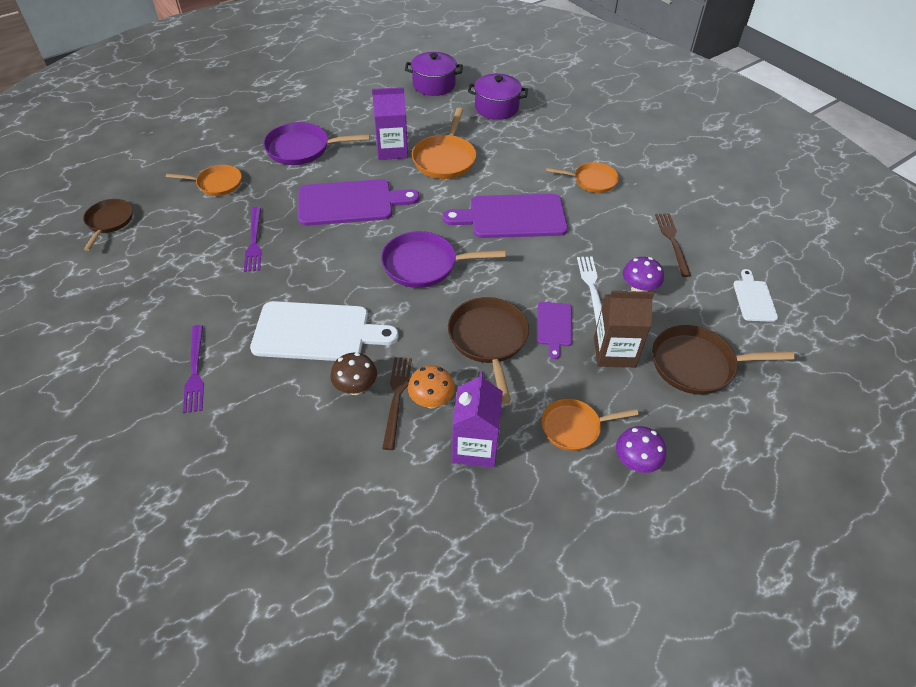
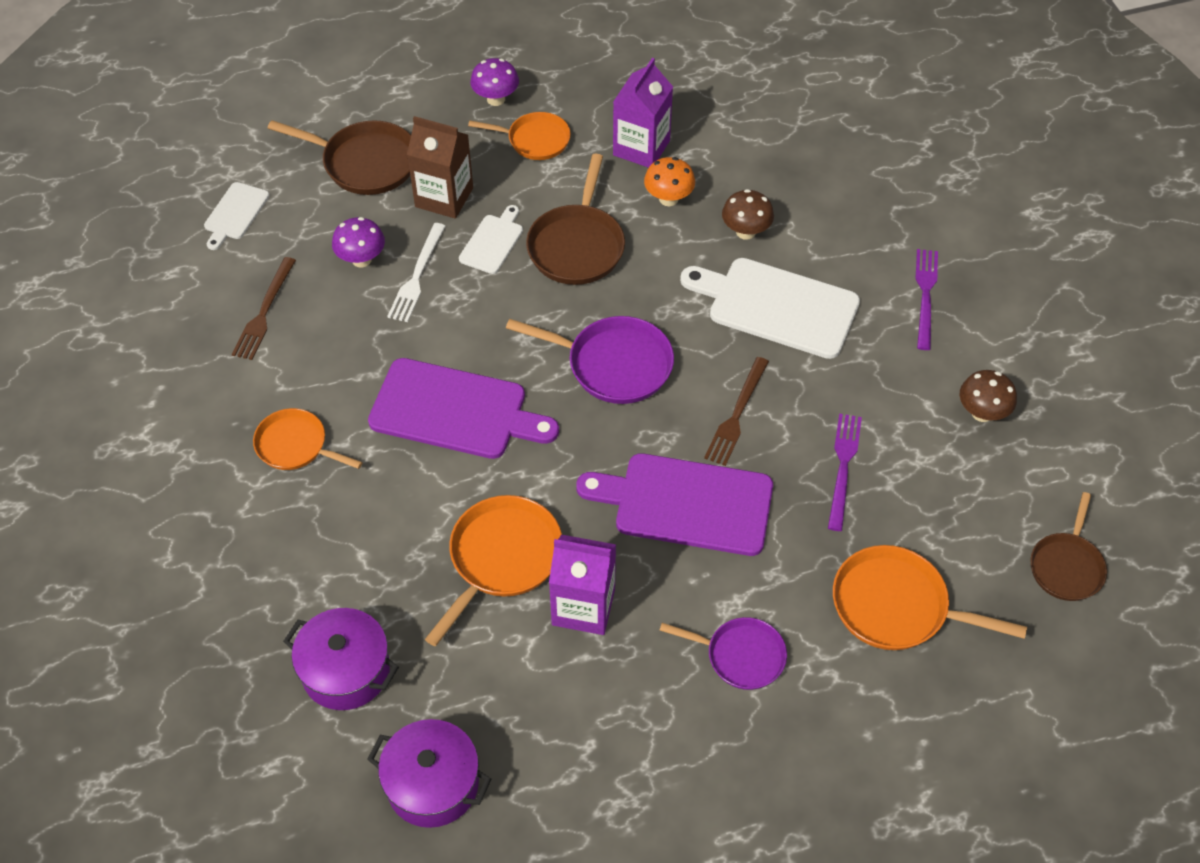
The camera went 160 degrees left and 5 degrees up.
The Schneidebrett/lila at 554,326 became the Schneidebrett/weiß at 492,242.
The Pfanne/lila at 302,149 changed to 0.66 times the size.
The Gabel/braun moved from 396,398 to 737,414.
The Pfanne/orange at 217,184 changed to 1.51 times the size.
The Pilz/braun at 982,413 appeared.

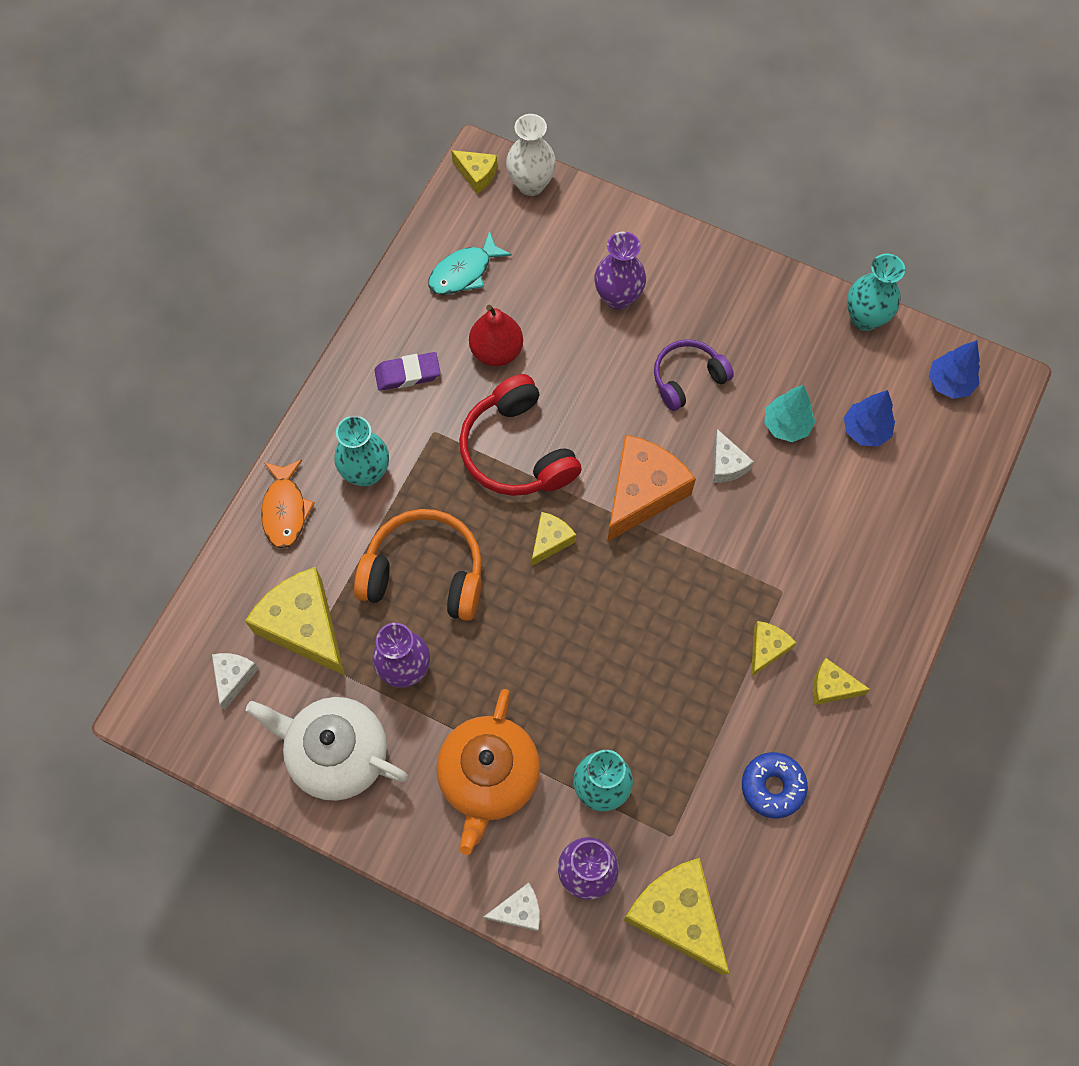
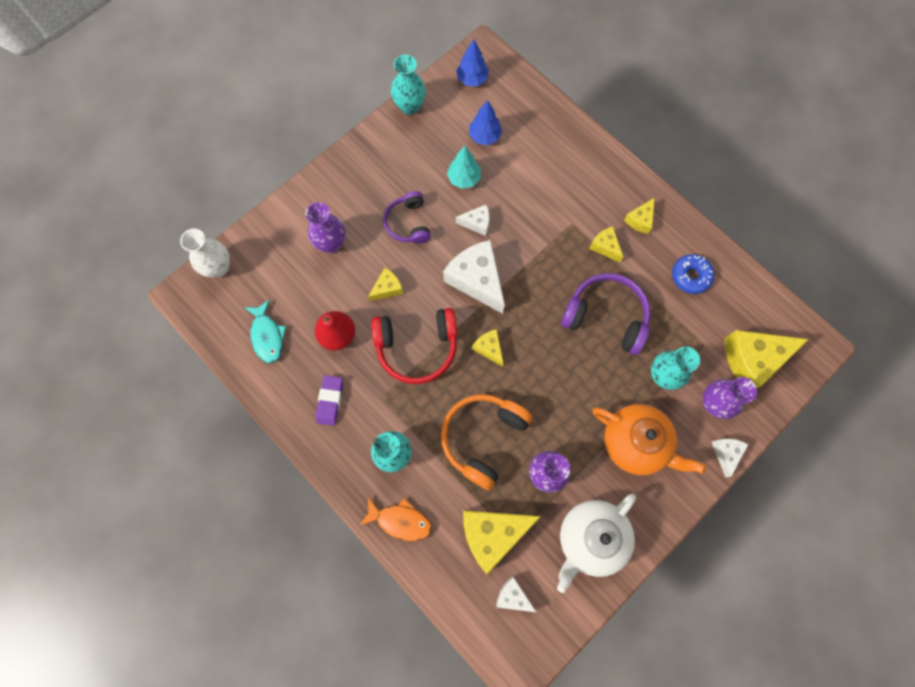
The camera went 70 degrees left and 5 degrees up.
The Käse/gelb moved from 477,174 to 387,288.
The Käse/orange at 642,492 became the Käse/weiß at 476,280.
The Kopfhörer/lila at 606,316 appeared.

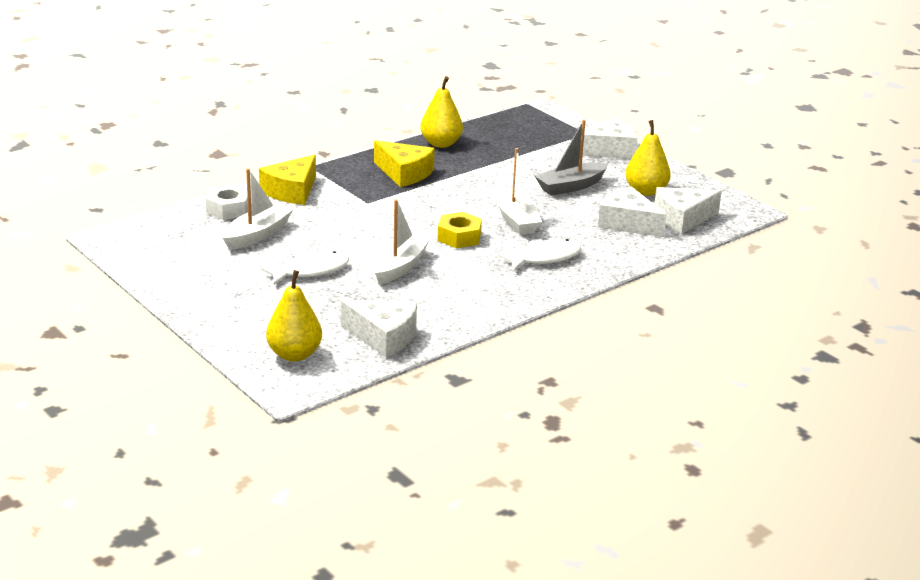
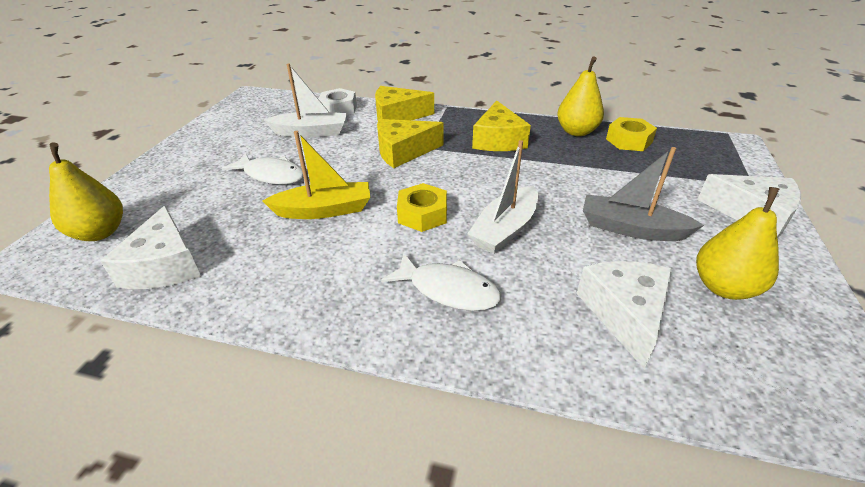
The camera went 55 degrees right and 10 degrees up.
The Boot/weiß at 399,266 became the Boot/gelb at 324,210.
The Käse/gelb at 403,151 appeared.
The Sechskantmutter/gelb at 629,141 appeared.
The Käse/weiß at 682,219 disappeared.

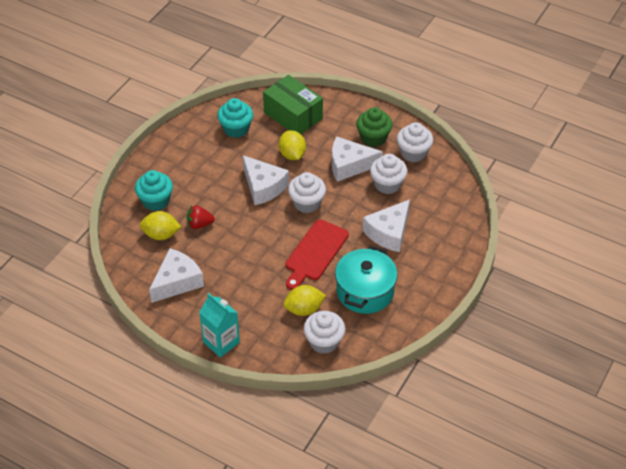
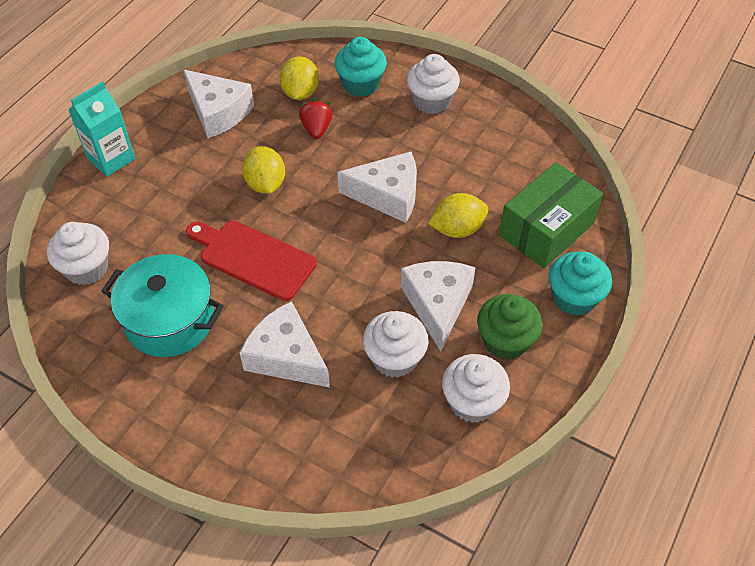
The camera went 90 degrees right and 5 degrees up.
The Zitrone/gelb moved from 304,309 to 265,184.
The Käse/weiß at 263,187 turned 135 degrees counterclockwise.
The Muffin/weiß moved from 307,203 to 431,101.
The Muffin/türkis moved from 236,129 to 574,298.

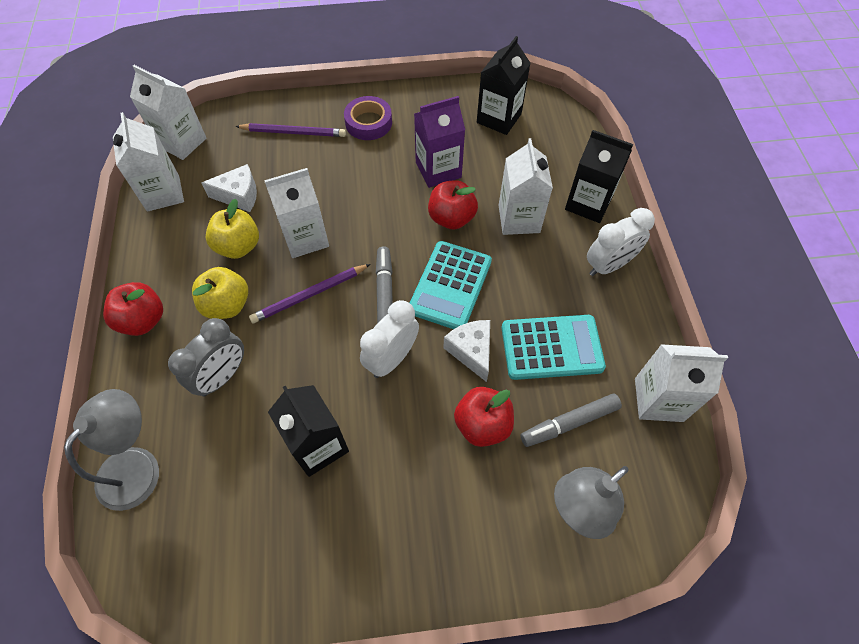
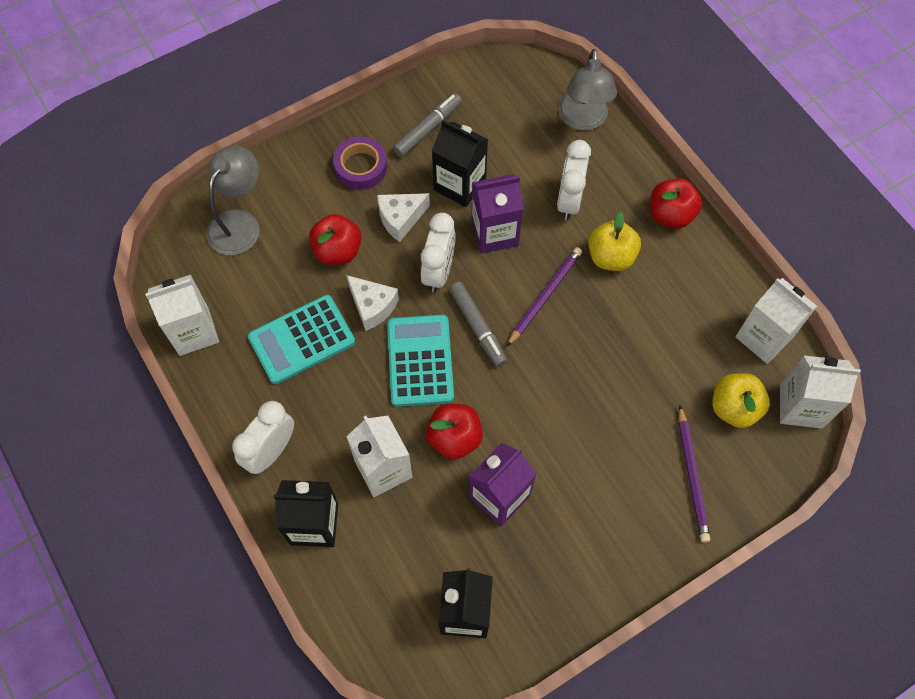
The camera went 155 degrees right and 5 degrees up.
The Klebeband/lila moved from 368,123 to 361,167.
The Käse/weiß moved from 239,195 to 400,219.
The Filzstift/grau moved from 569,423 to 428,129.
The Getränkekarton/lila at 495,233 appeared.
The Wecker/grau at 222,376 became the Wecker/weiß at 569,200.
The Bleistift/lila at 293,132 turned 75 degrees counterclockwise.
The Apfel/gelb moved from 238,246 to 734,408.
The Getränkekarton/weiß at 305,238 disappeared.

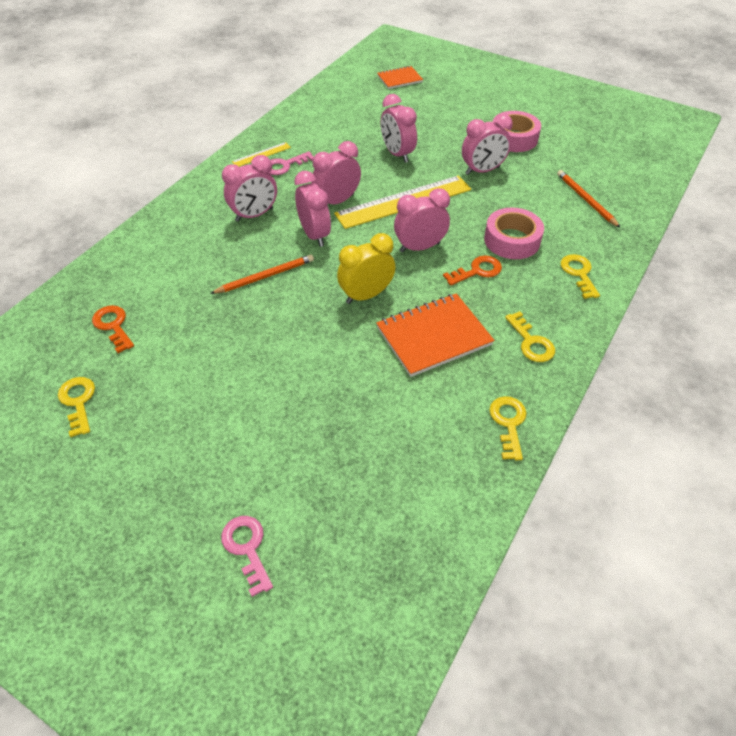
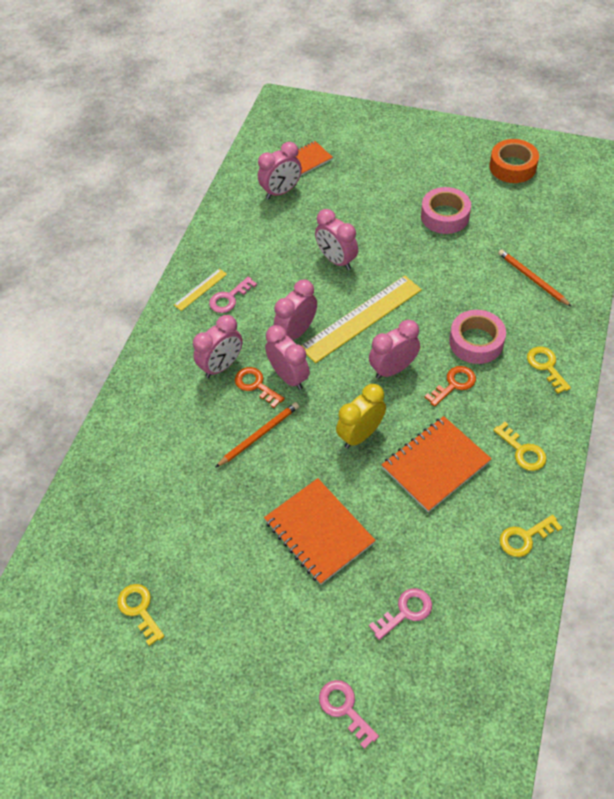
The camera went 10 degrees left and 5 degrees up.
The Schlüssel/orange moved from 113,326 to 256,385.
The Wecker/rosa moved from 482,171 to 281,192.
The Notizbuch/orange at 319,532 appeared.
The Schlüssel/rosa at 406,611 appeared.
The Klebeband/orange at 512,167 appeared.
The Schlüssel/gelb at 508,423 turned 105 degrees counterclockwise.

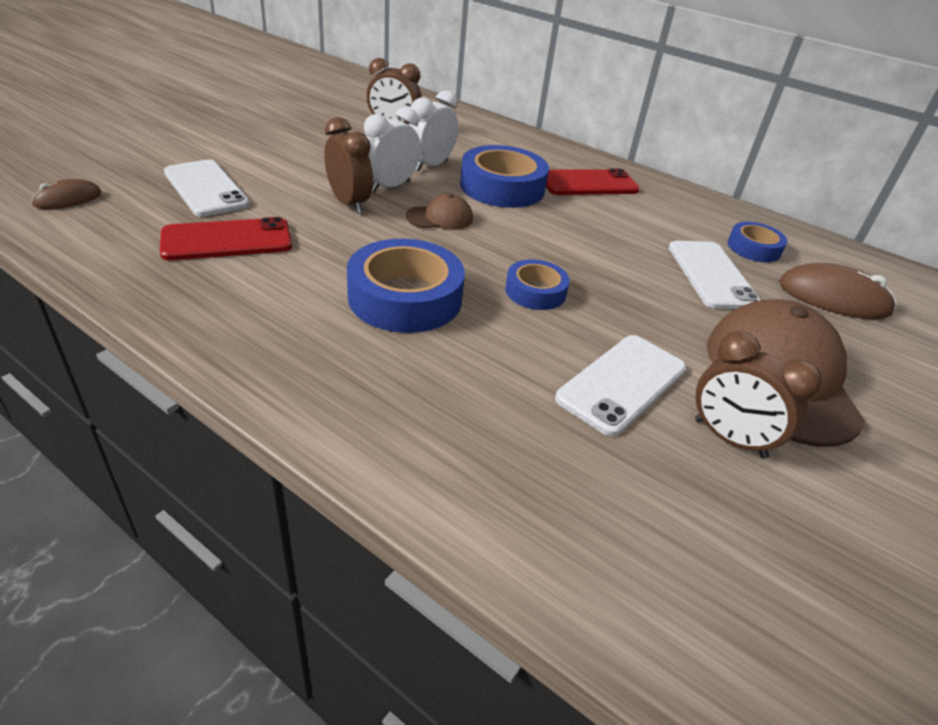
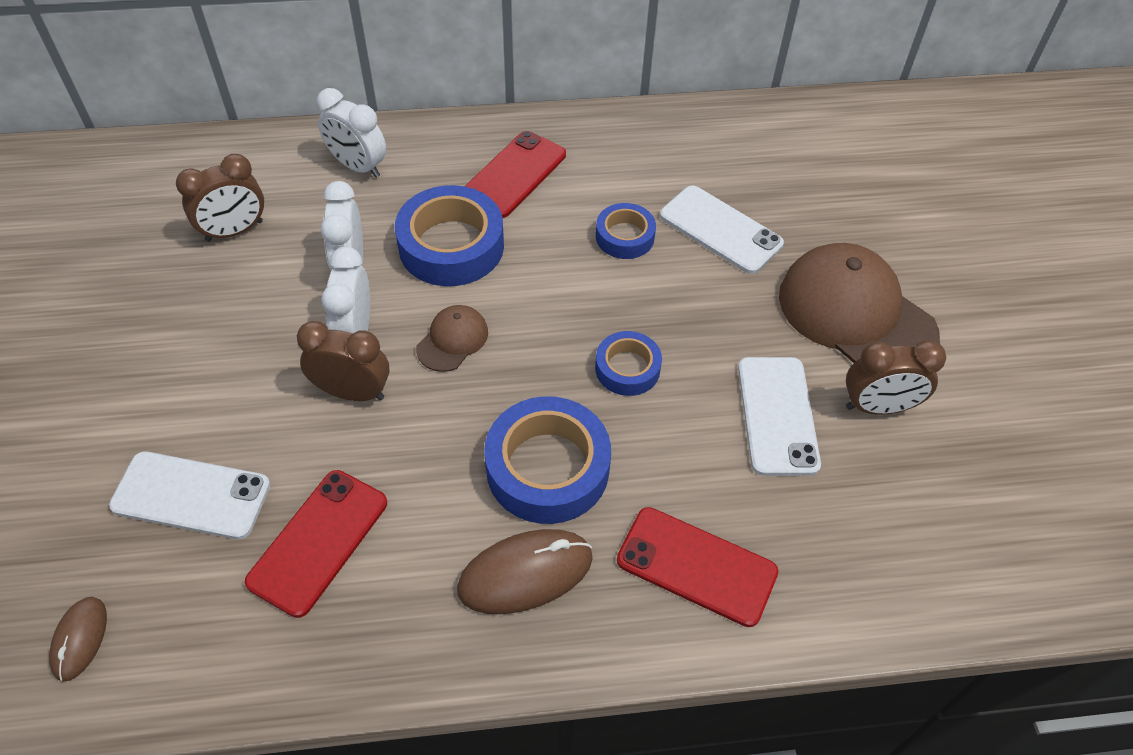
The camera went 40 degrees left and 15 degrees up.
The Wecker/weiß at 358,166 appeared.
The Computermaus/braun moved from 833,298 to 525,573.
The Klebeband/blau moved from 753,248 to 625,236.
The Handy/rot at 696,566 appeared.

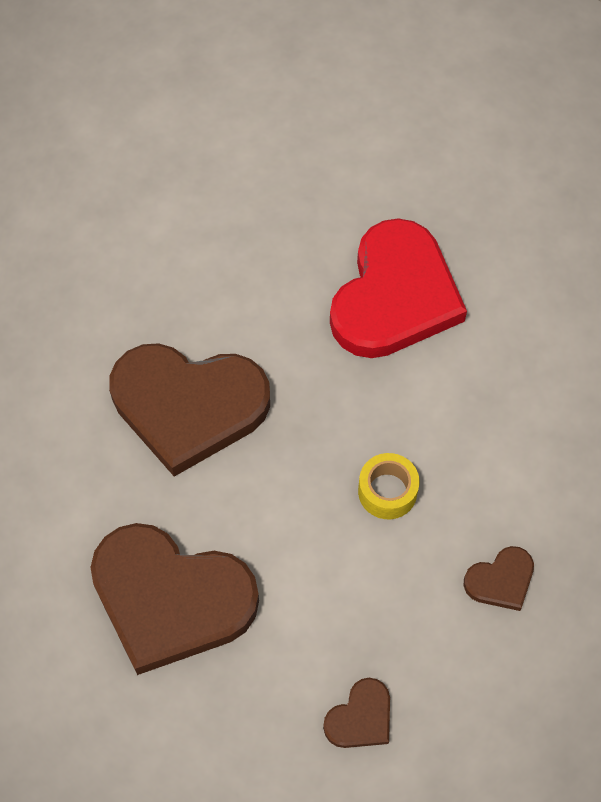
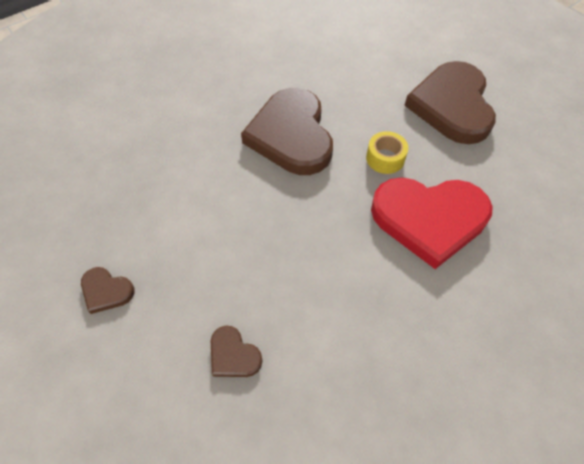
The camera went 70 degrees right and 5 degrees down.
The Klebeband/gelb moved from 387,491 to 385,158.
The Herz/braun moved from 170,598 to 452,106.

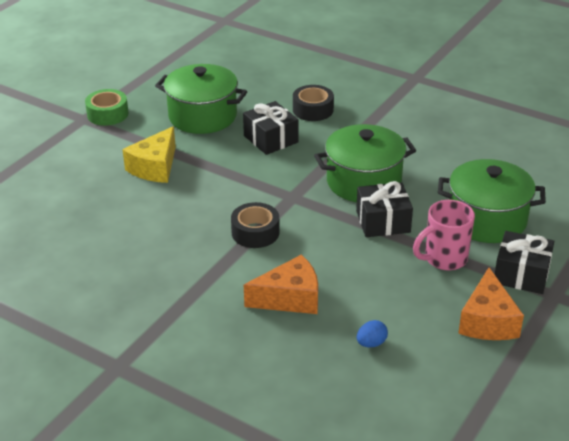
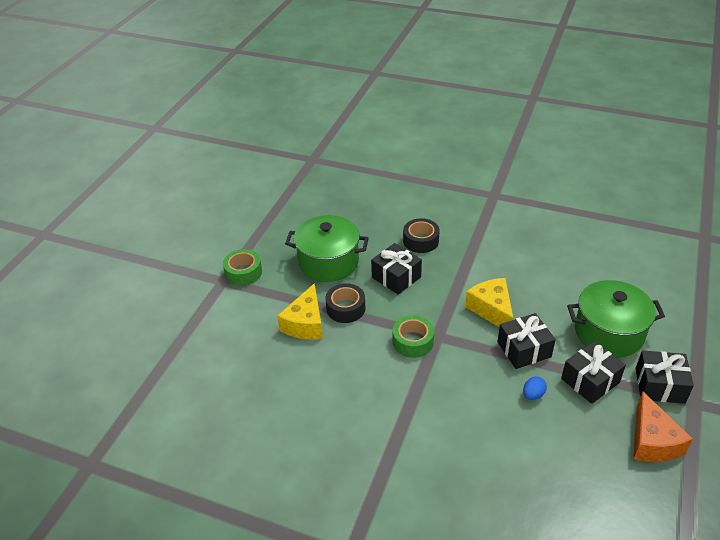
The camera went 10 degrees left and 5 degrees up.
The Klebeband/schwarz moved from 255,232 to 345,308.
The Klebeband/grün at 413,341 appeared.
The Kochtopf/grün at 363,182 was replaced by the Käse/gelb at 492,310.
The Ei/blau moved from 371,343 to 533,395.
The Tasse/rosa at 444,259 was replaced by the Geschenk/schwarz at 590,380.
The Käse/orange at 290,298 disappeared.

